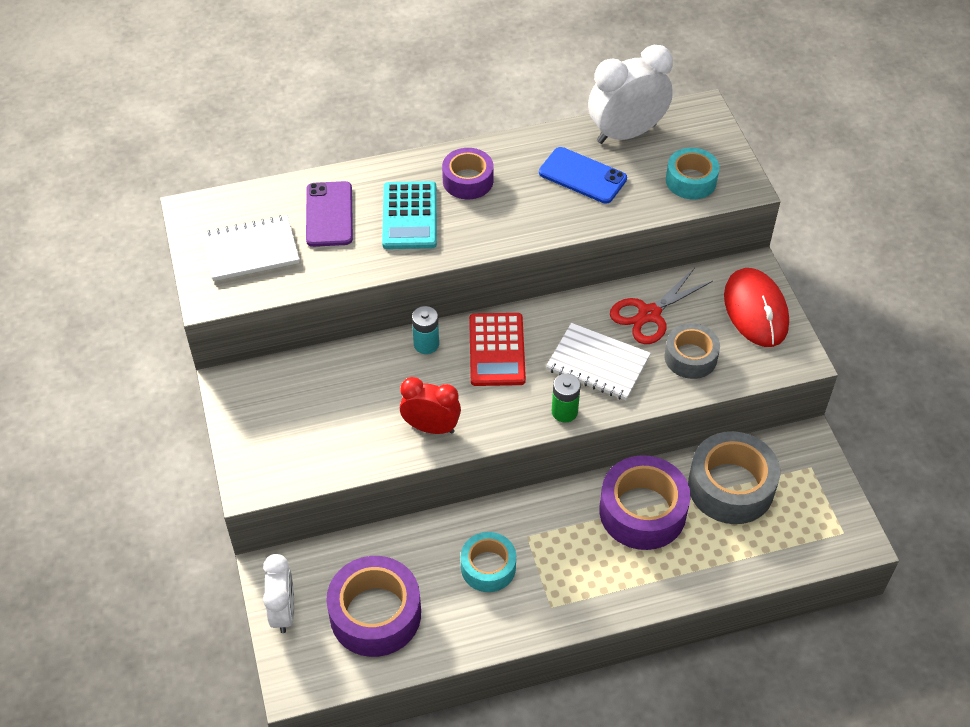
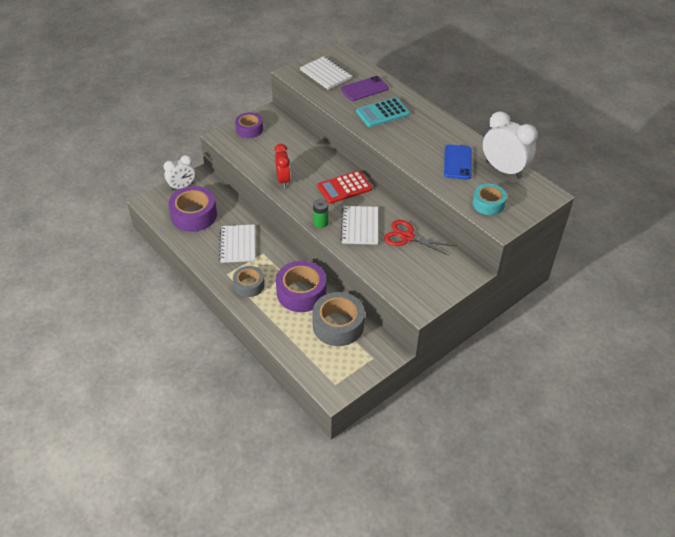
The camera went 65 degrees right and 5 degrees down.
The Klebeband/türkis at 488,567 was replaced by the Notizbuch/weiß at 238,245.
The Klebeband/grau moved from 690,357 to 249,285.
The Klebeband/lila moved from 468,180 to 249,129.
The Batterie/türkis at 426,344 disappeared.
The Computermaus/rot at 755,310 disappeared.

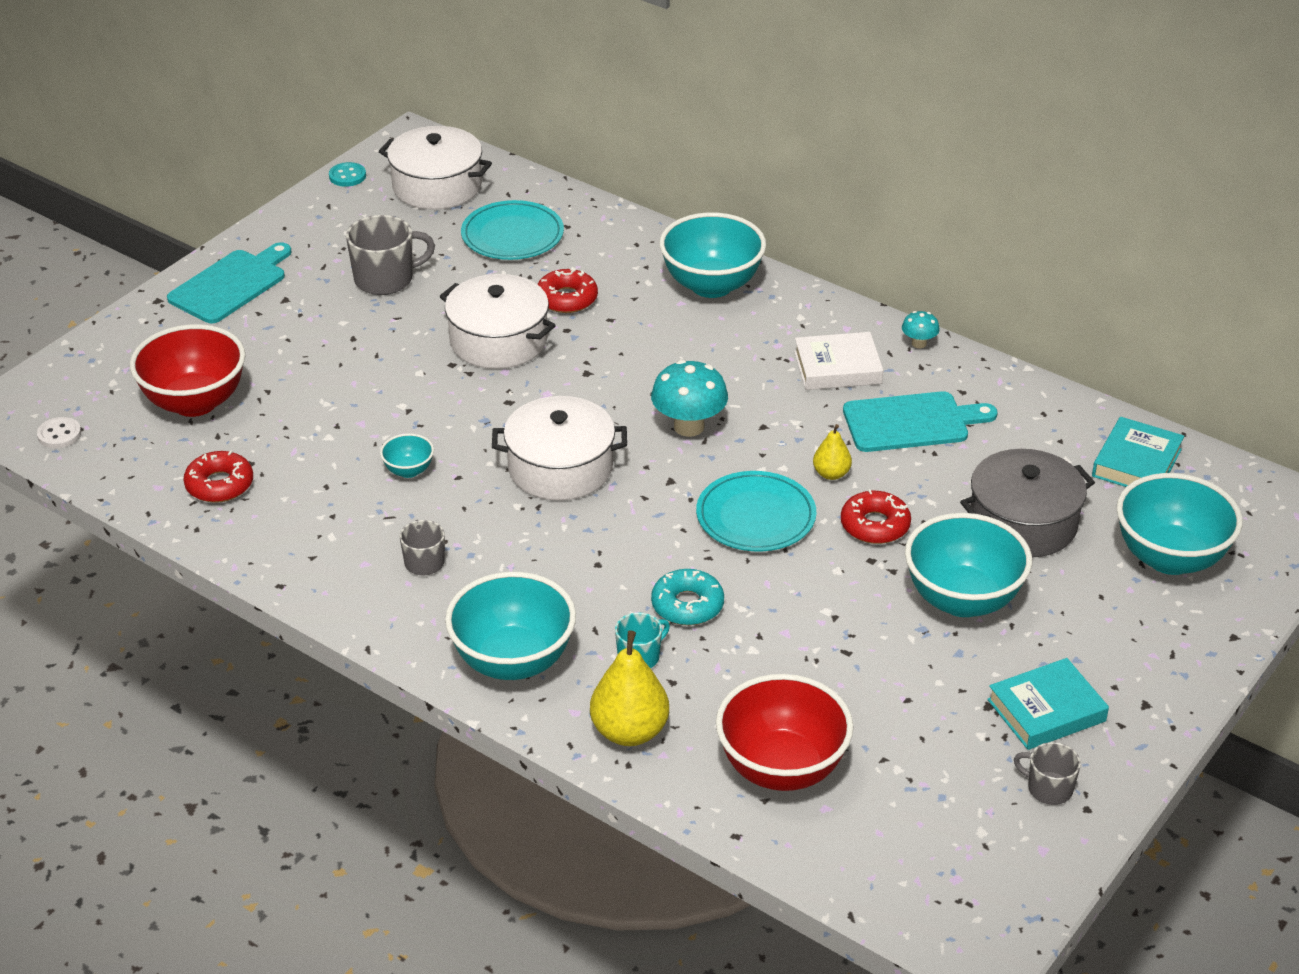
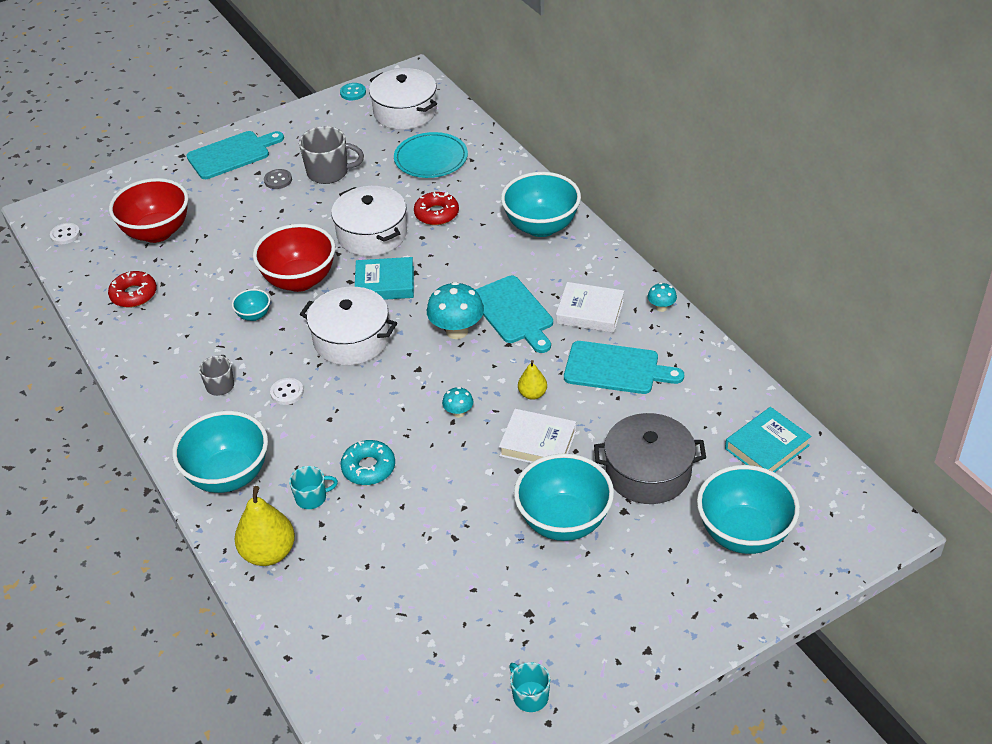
The camera went 25 degrees right and 5 degrees up.
The Schüssel/rot moved from 781,768 to 299,280.
The Knopf/grau at 278,180 appeared.
The Knopf/weiß at 287,392 appeared.
The Buch/türkis moved from 1046,710 to 385,283.
The Teller/türkis at 756,516 was replaced by the Pilz/türkis at 458,413.
The Schneidebrett/türkis at 513,312 appeared.
The Donut/rot at 875,525 was replaced by the Buch/weiß at 538,443.
The Tasse/grau at 1048,789 became the Tasse/türkis at 530,696.

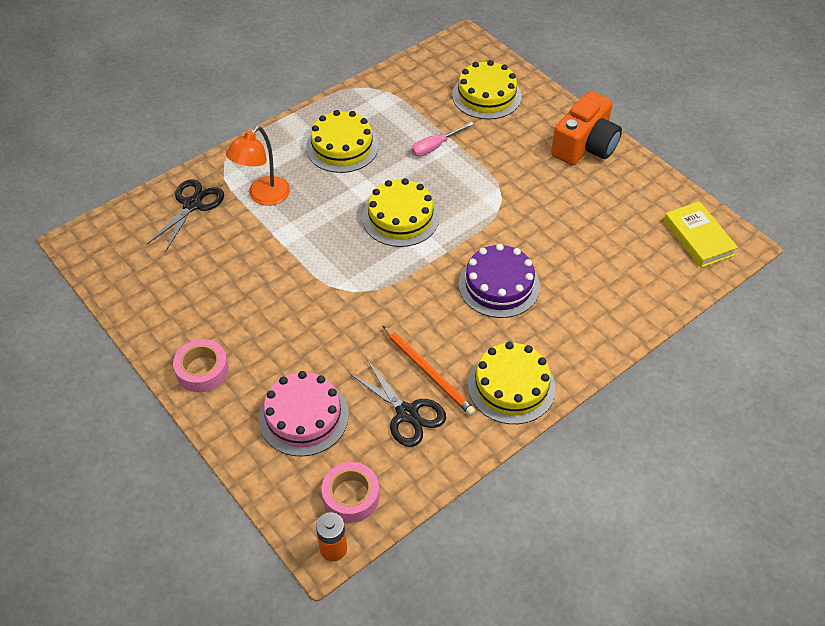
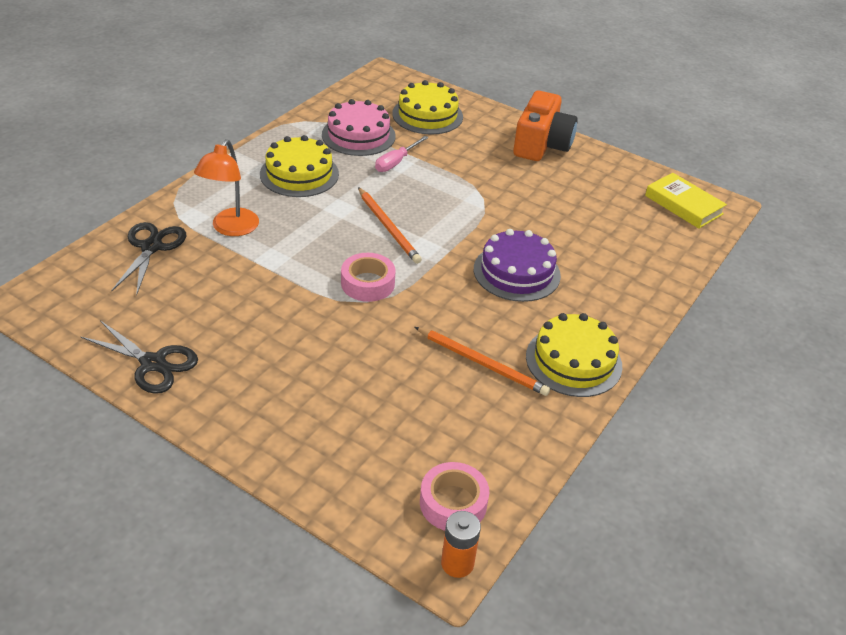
The camera went 20 degrees left and 10 degrees down.
The Schere/schwarz moved from 407,413 to 153,363.
The Kuchen/rosa moved from 303,416 to 358,135.
The Klebeband/rosa moved from 202,370 to 368,283.
The Kuchen/gelb at 400,217 was replaced by the Bleistift/orange at 388,227.

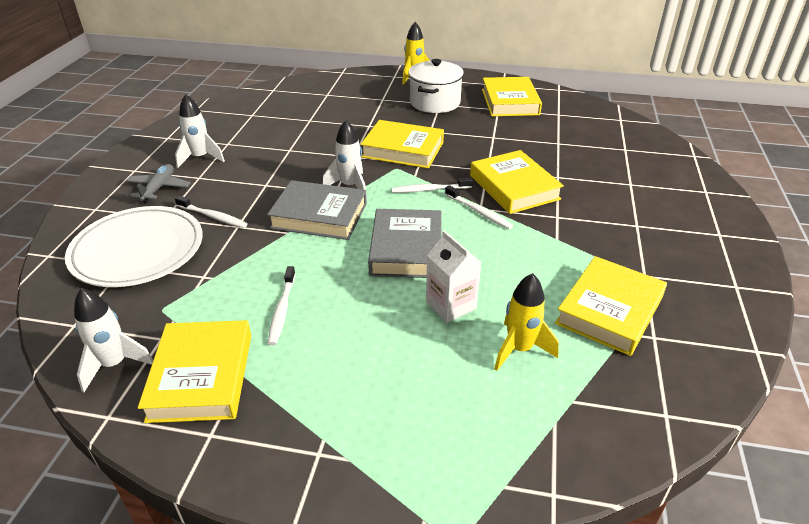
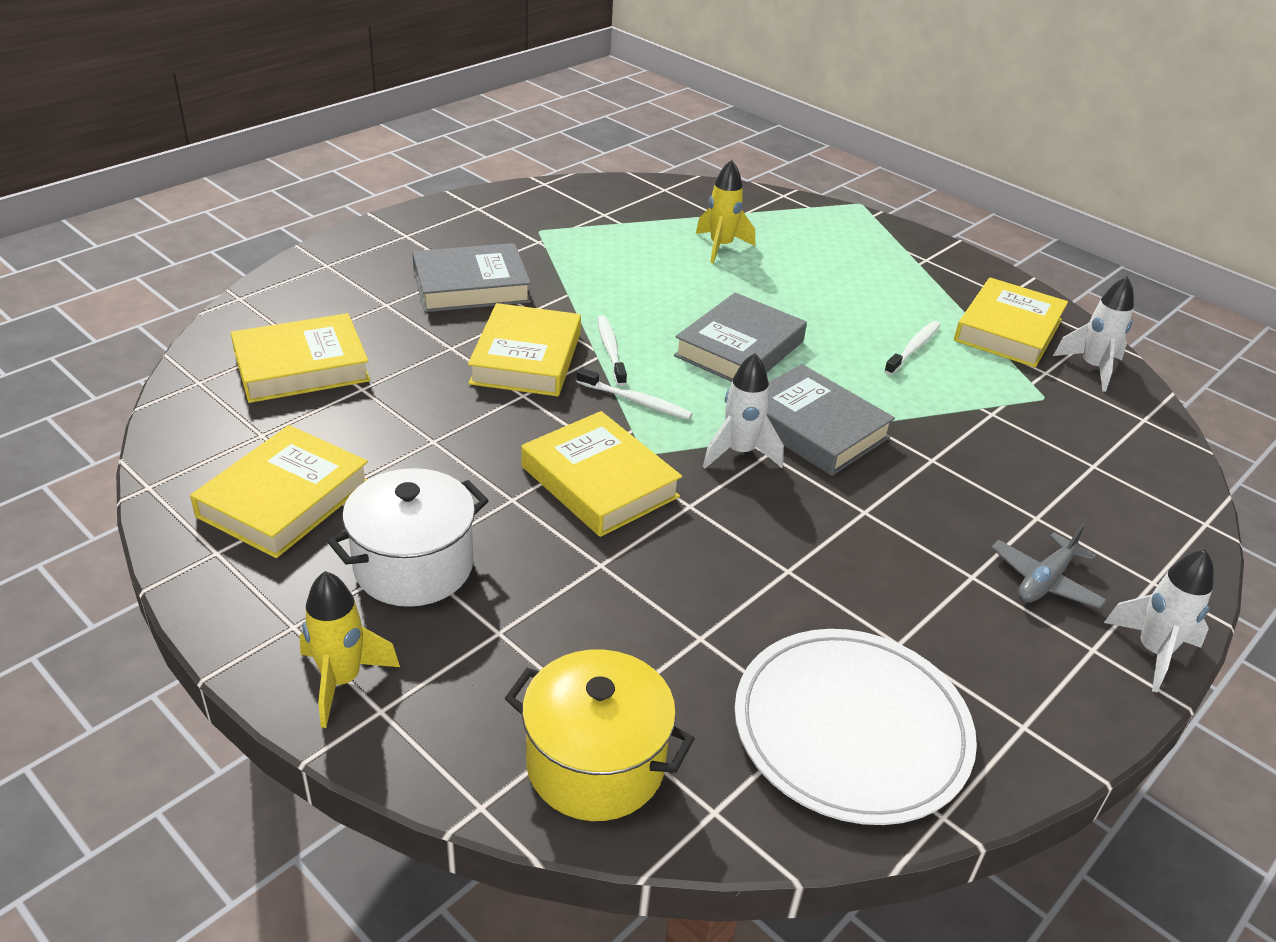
The camera went 150 degrees left and 0 degrees up.
The Buch/gelb moved from 609,310 to 301,367.
The Buch/grau at 471,286 appeared.
The Kochtopf/gelb at 595,764 appeared.
The Teller/weiß moved from 137,250 to 851,729.
The Rakete/weiß moved from 200,158 to 1152,652.
The Zahnbürste/weiß at 213,217 disappeared.
The Getränkekarton/weiß at 451,305 disappeared.

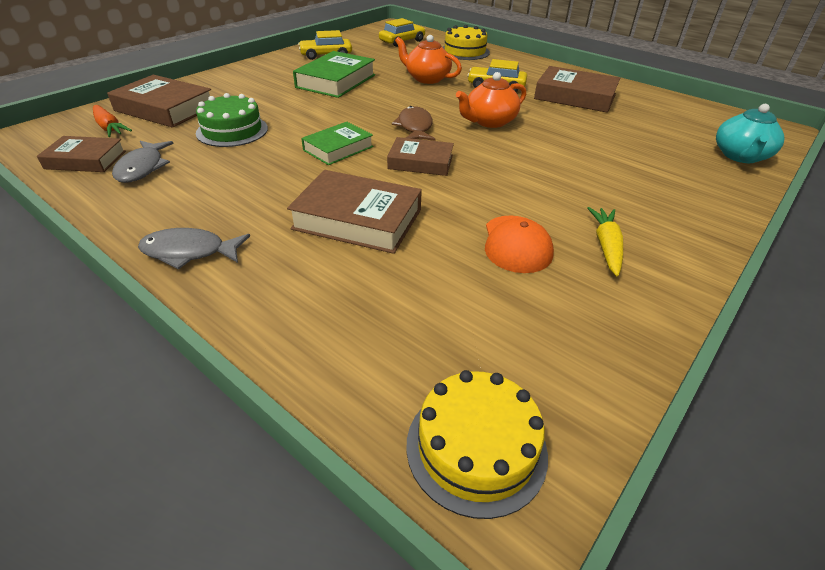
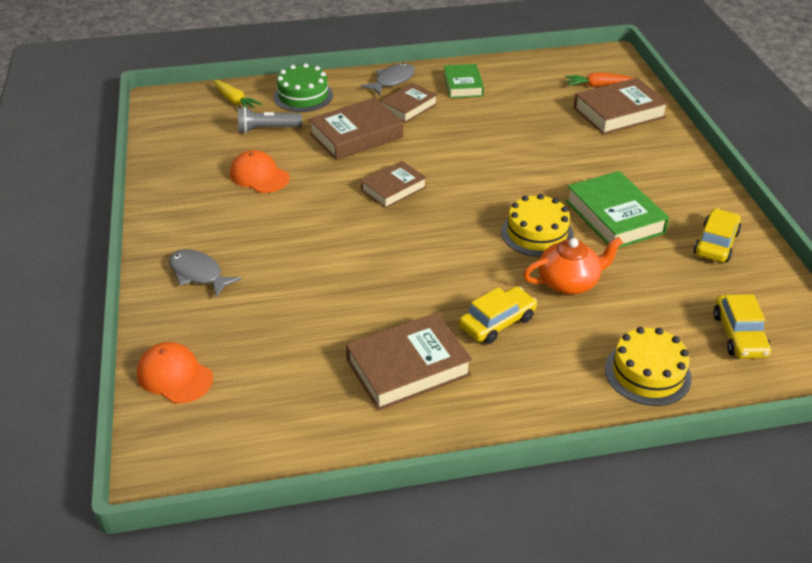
The camera went 130 degrees right and 0 degrees up.
The Teekanne/türkis at 740,156 was replaced by the Kappe/orange at 174,376.
The Fisch/grau moved from 142,168 to 198,274.
The Karotte/gelb moved from 606,246 to 235,101.
The Taschenlampe/grau at 267,129 appeared.
The Kuchen/grün moved from 232,131 to 303,96.
The Buch/braun moved from 85,160 to 408,107.
The Buch/grün moved from 338,148 to 463,85.
The Kuchen/gelb moved from 476,447 to 537,233.
The Fisch/braun at 415,127 disappeared.
The Teekanne/orange at 489,122 disappeared.

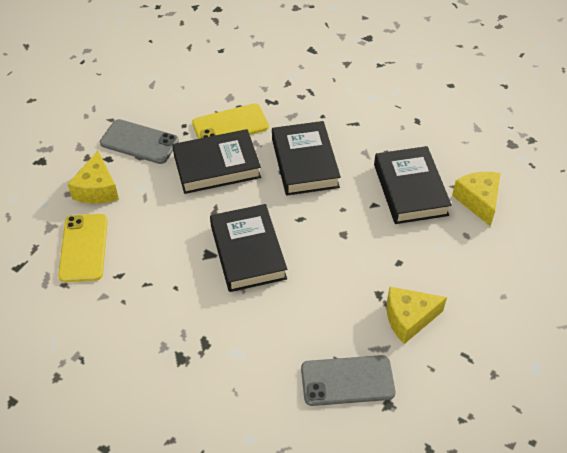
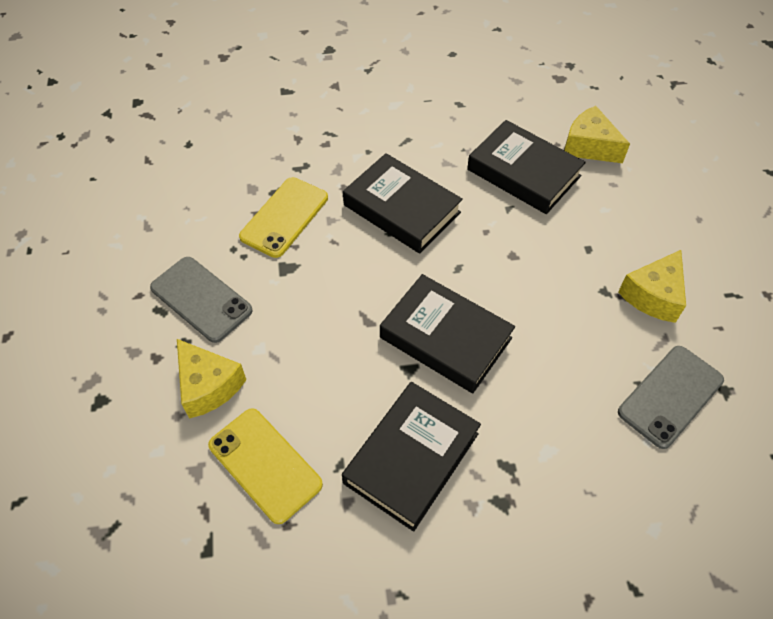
The camera went 40 degrees left and 5 degrees up.
The Handy/grau at 139,142 turned 60 degrees clockwise.
The Buch/schwarz moved from 217,166 to 411,458.

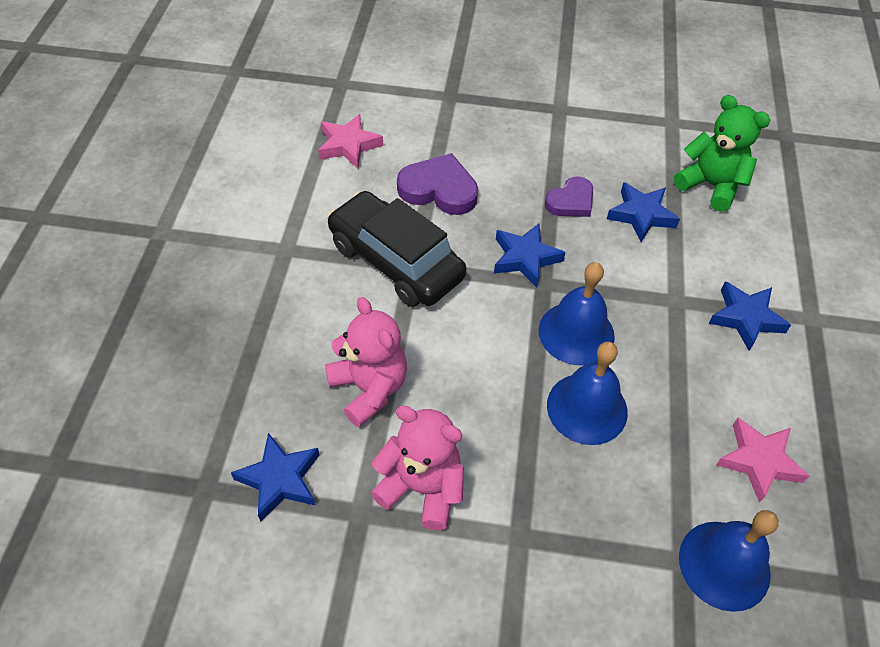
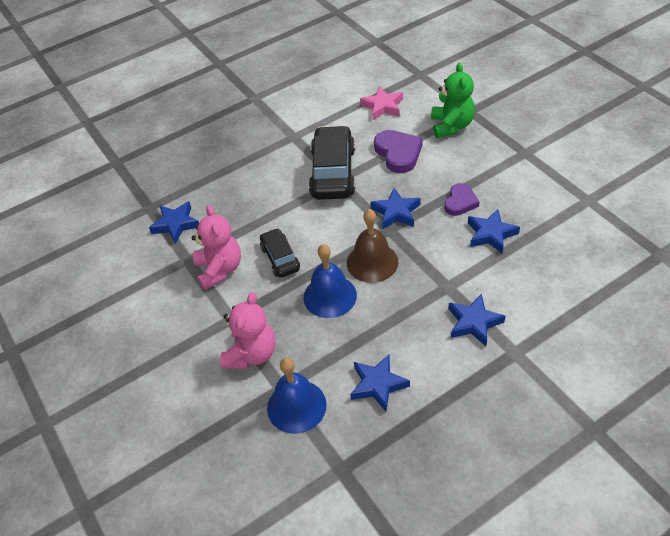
The camera went 55 degrees right and 5 degrees down.
The Teddybär/rosa moved from 369,388 to 251,354.
The Auto/schwarz at 280,258 appeared.
The Glocke/blau at 576,333 became the Glocke/braun at 372,262.
The Stern/rosa at 758,461 became the Stern/blau at 378,384.
The Teddybär/grün moved from 710,185 to 451,126.
The Herz/lila at 571,201 turned 75 degrees counterclockwise.

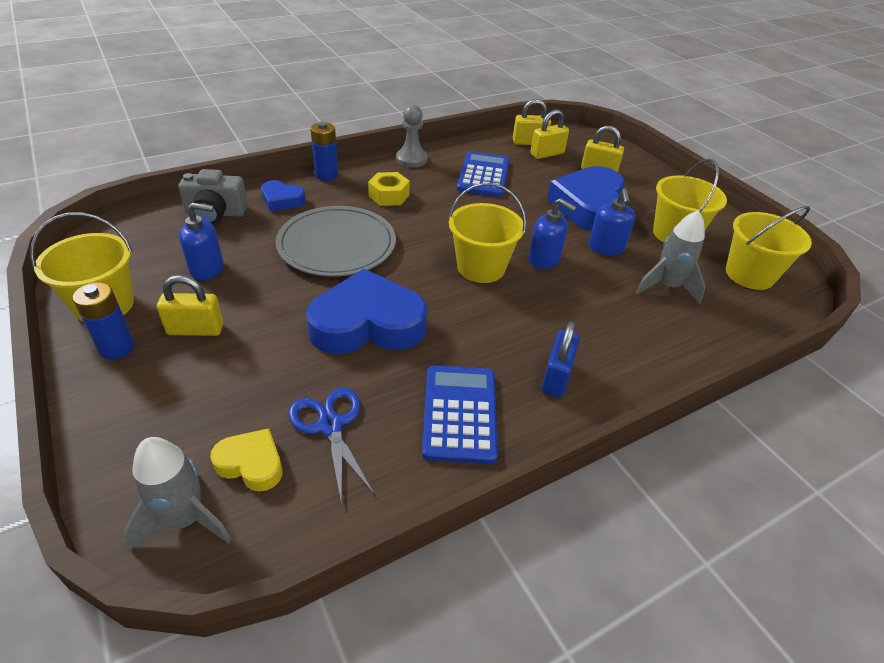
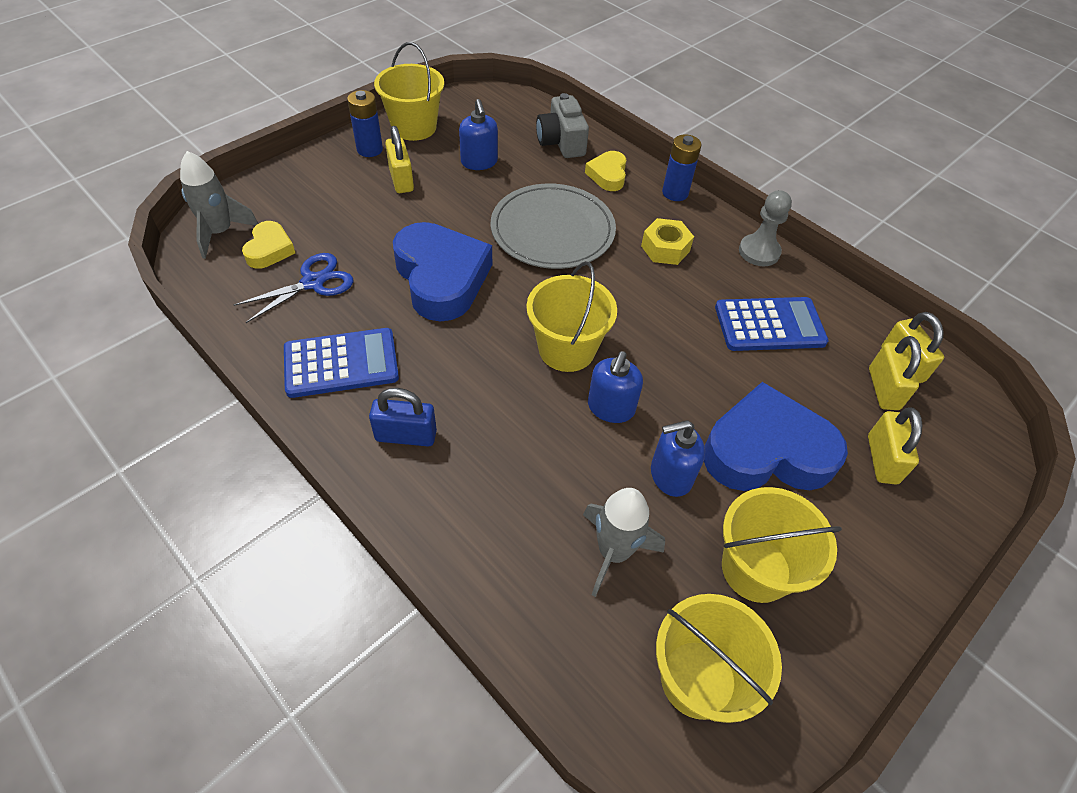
The camera went 75 degrees right and 10 degrees up.
The Herz/blau at 282,200 became the Herz/gelb at 608,175.
The Vorhängeschloss/gelb at 547,154 turned 45 degrees clockwise.

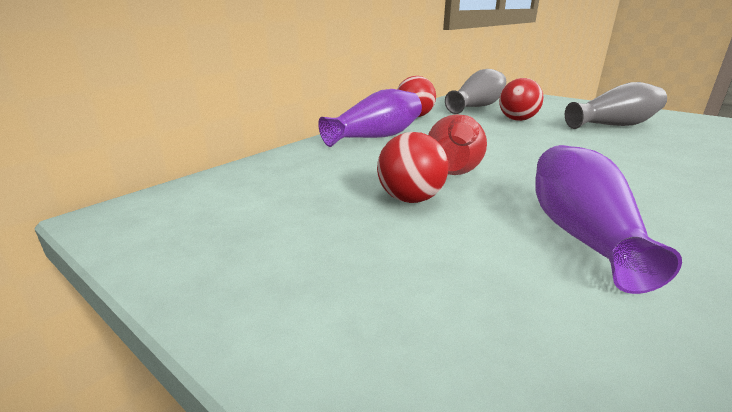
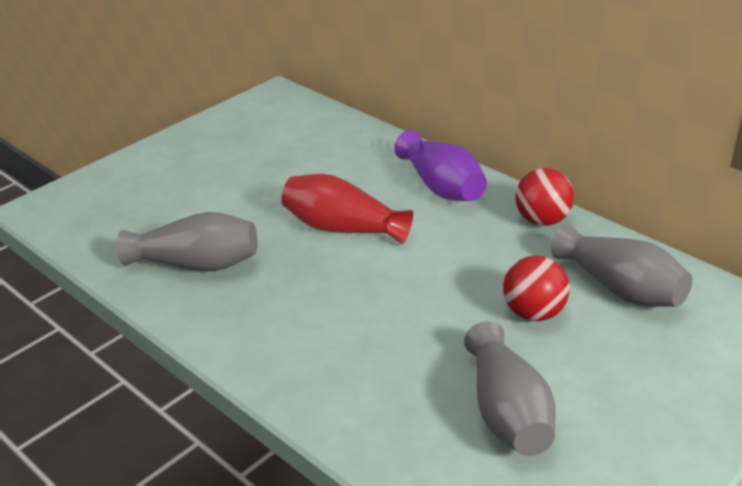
The camera went 95 degrees right and 10 degrees up.
The Vase/lila at 580,234 became the Vase/grau at 196,264.
The Ball/rot at 410,199 disappeared.

